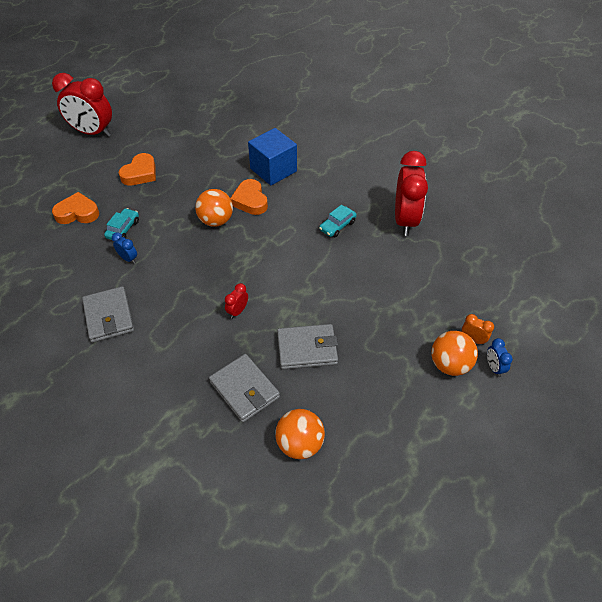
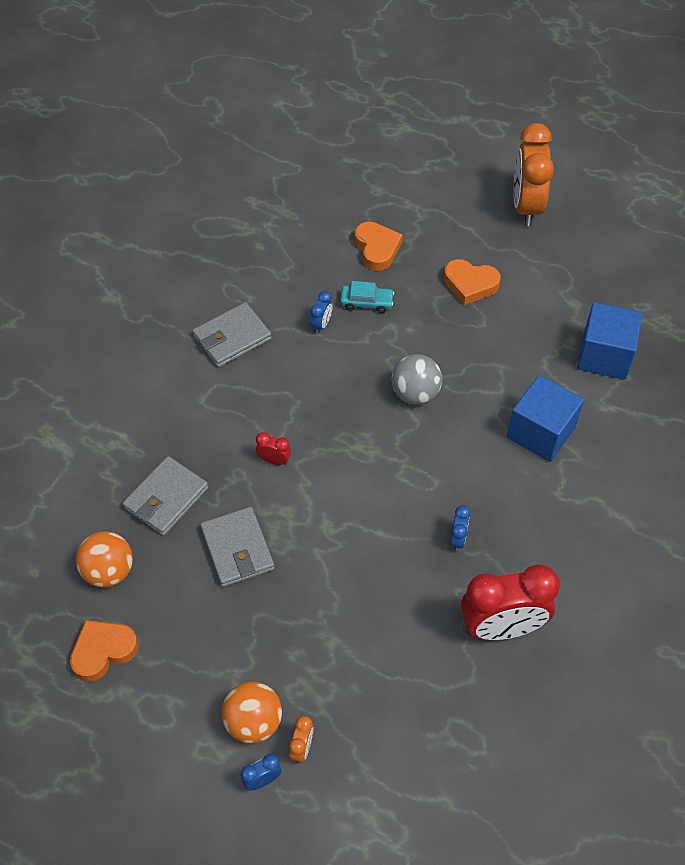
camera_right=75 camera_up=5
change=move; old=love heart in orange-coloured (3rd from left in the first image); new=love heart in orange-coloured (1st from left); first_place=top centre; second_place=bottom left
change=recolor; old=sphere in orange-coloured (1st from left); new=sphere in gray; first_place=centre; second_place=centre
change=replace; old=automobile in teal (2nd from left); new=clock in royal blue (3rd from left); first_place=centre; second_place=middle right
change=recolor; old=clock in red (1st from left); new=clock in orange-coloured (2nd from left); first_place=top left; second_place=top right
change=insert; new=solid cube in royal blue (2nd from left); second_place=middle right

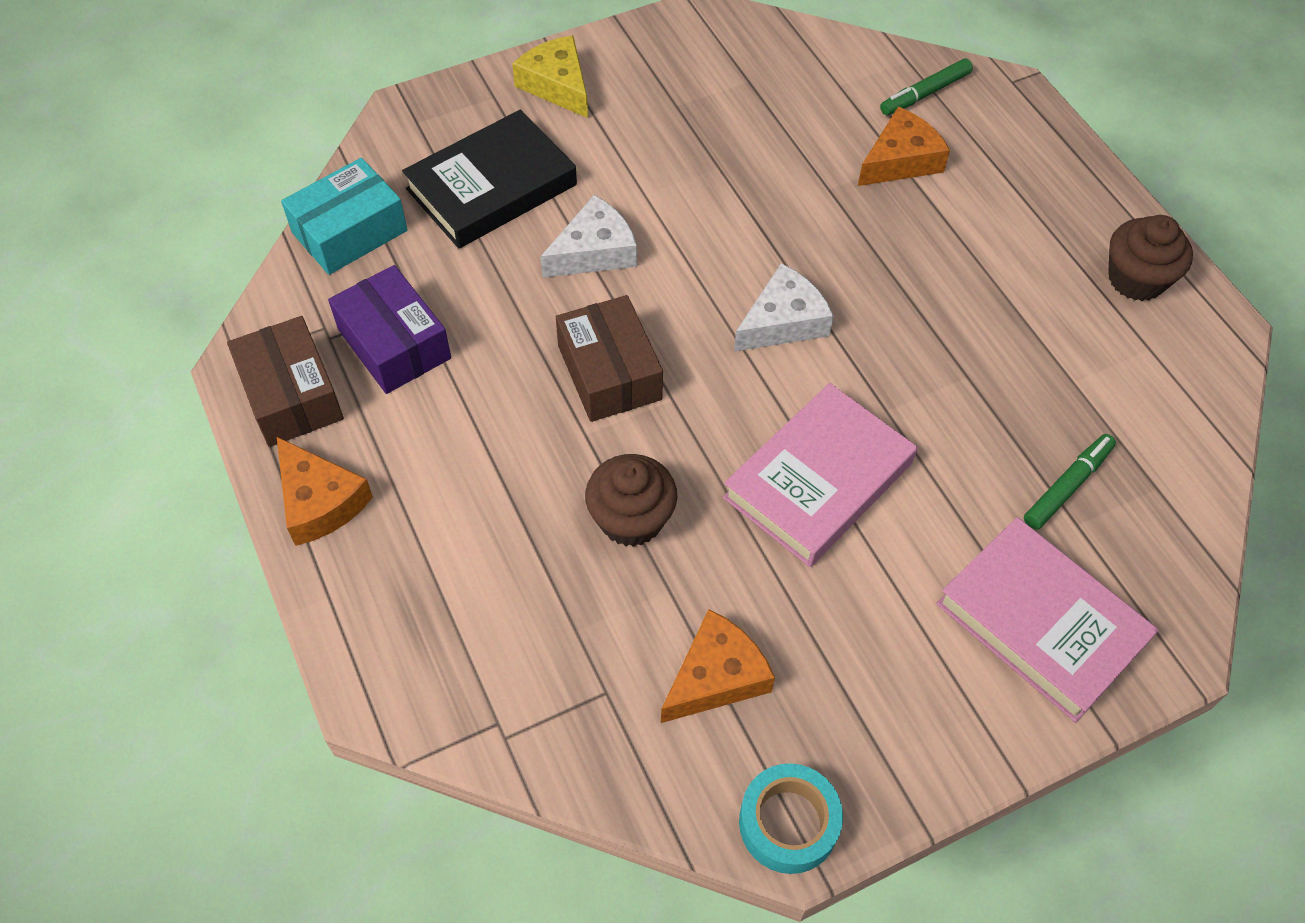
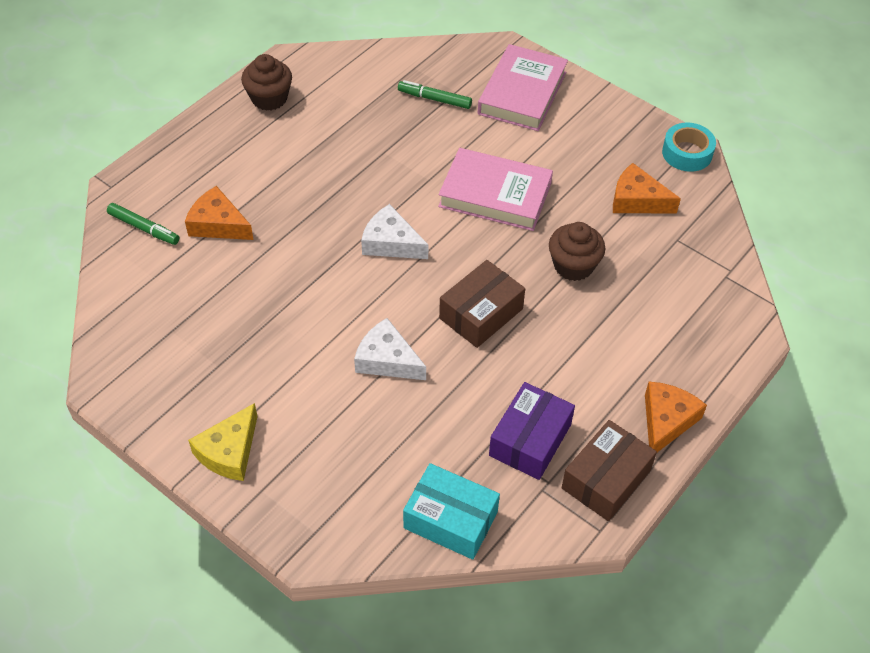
camera_right=-115 camera_up=-5
change=delete; old=book in jet-black; first_place=top centre

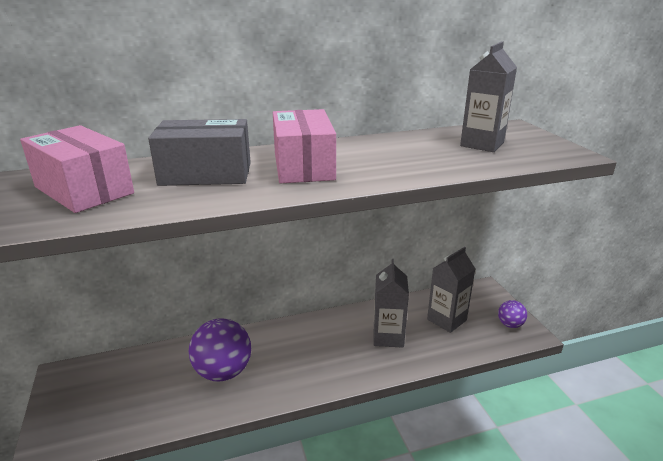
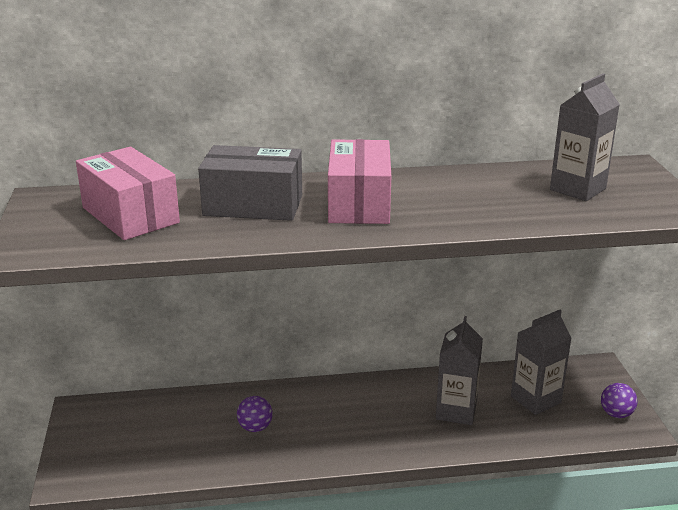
camera_right=10 camera_up=0
change=resize; old=sphere in royal purple (1st from left); first_place=bottom left; second_place=bottom centre; factor=0.52

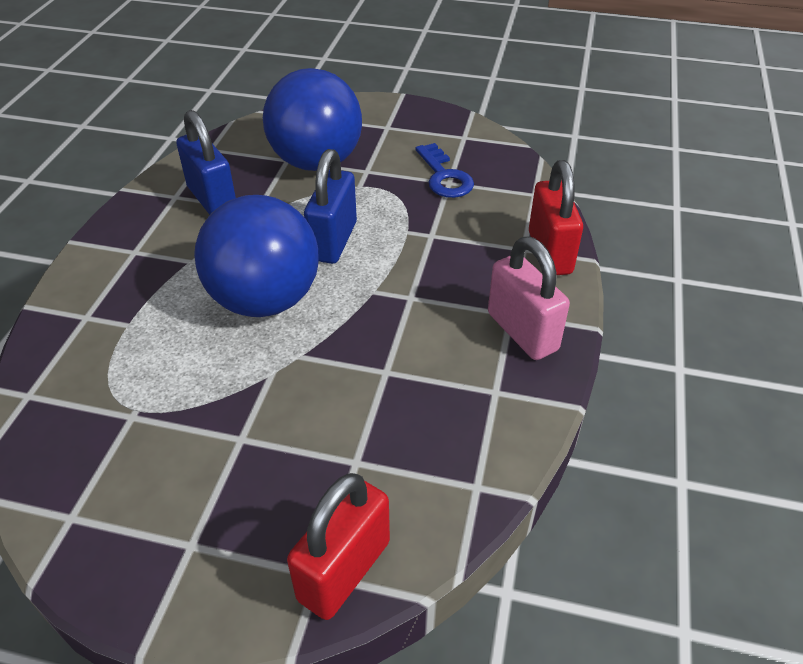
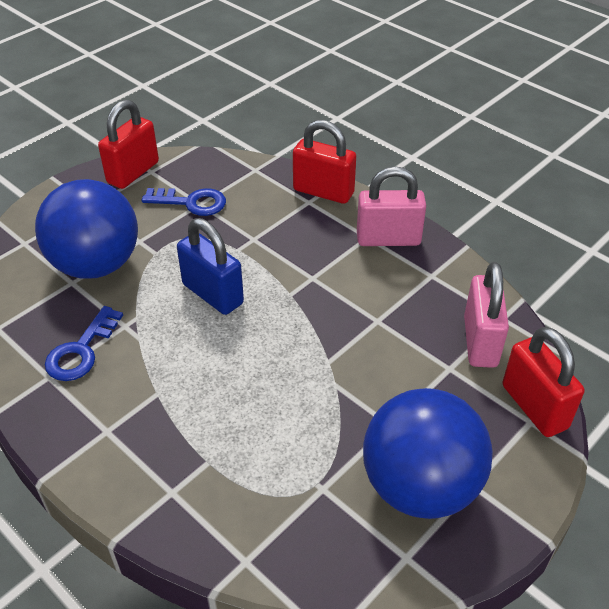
camera_right=-60 camera_up=0
change=replace; old=padlock in royal blue (1st from left); new=door key in royal blue (1st from left); first_place=top left; second_place=middle left
change=insert; new=padlock in red (1st from left); second_place=top left
change=move; old=sphere in royal blue (1st from left in the first image); new=sphere in royal blue (2nd from left); first_place=middle left; second_place=bottom right
change=insert; new=padlock in pink (2nd from left); second_place=middle right

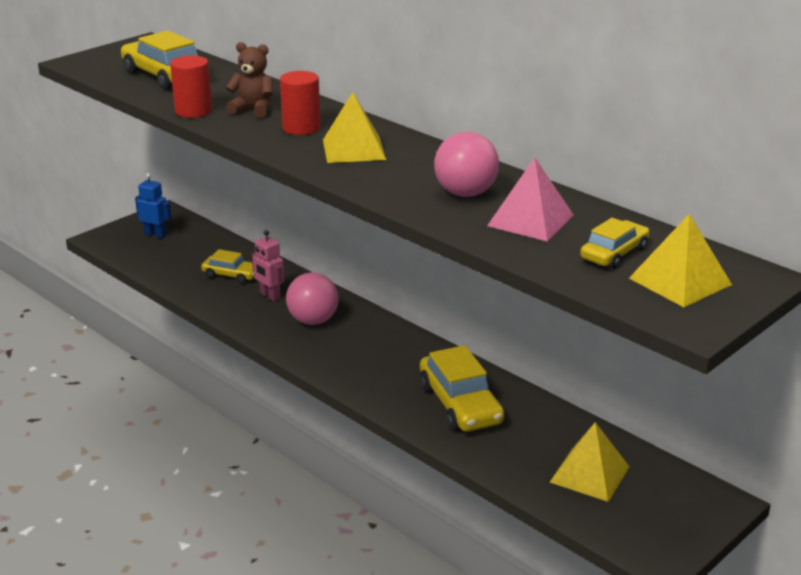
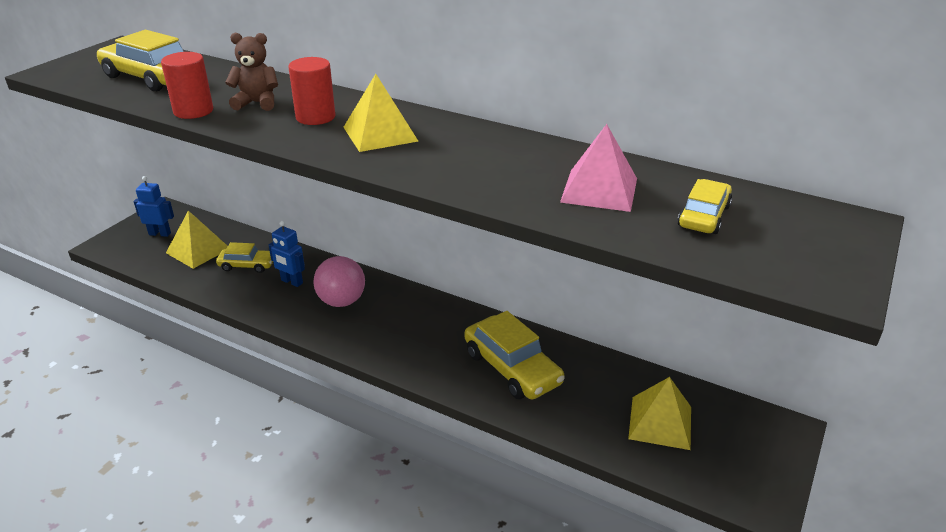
camera_right=-15 camera_up=5
change=move; old=pyramid in golden (3rd from left in the first image); new=pyramid in golden (1st from left); first_place=middle right; second_place=middle left
change=recolor; old=robot figure in pink; new=robot figure in royal blue (2nd from left); first_place=centre; second_place=middle left
change=delete; old=sphere in pink (2nd from left); first_place=top centre

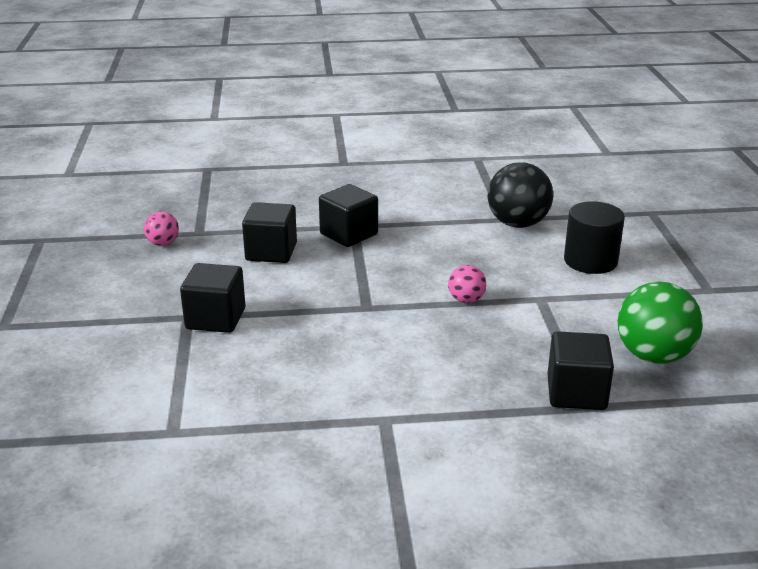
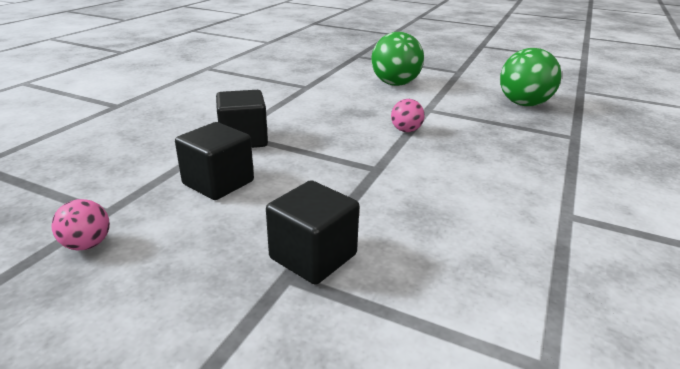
camera_right=-60 camera_up=0
change=replace; old=cylinder shape in jet-black; new=sphere in green (1st from left); first_place=middle right; second_place=top centre
change=delete; old=sphere in jet-black; first_place=middle right
change=delete; old=solid cube in jet-black (4th from left); first_place=middle right

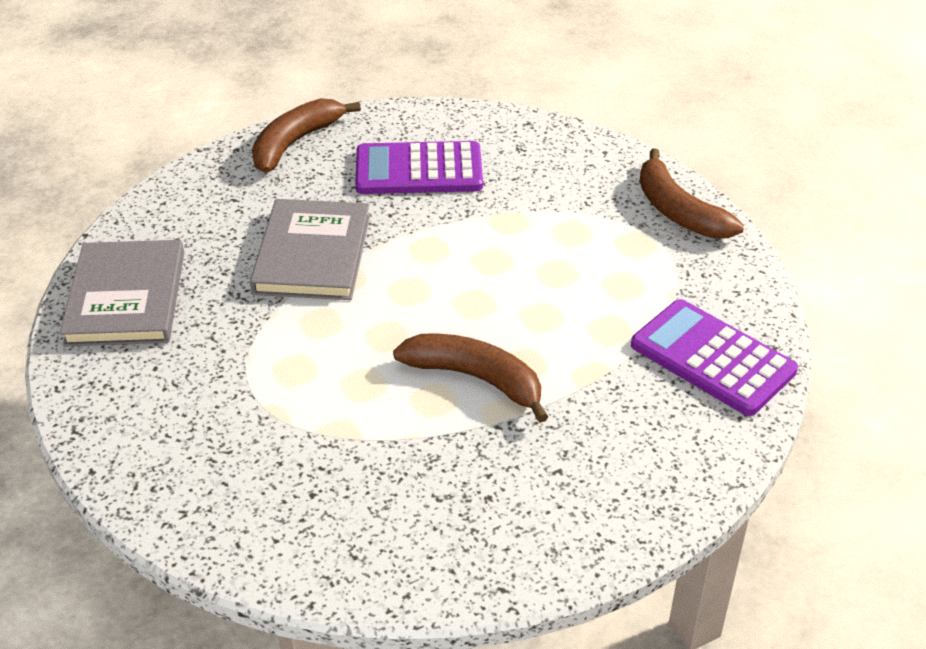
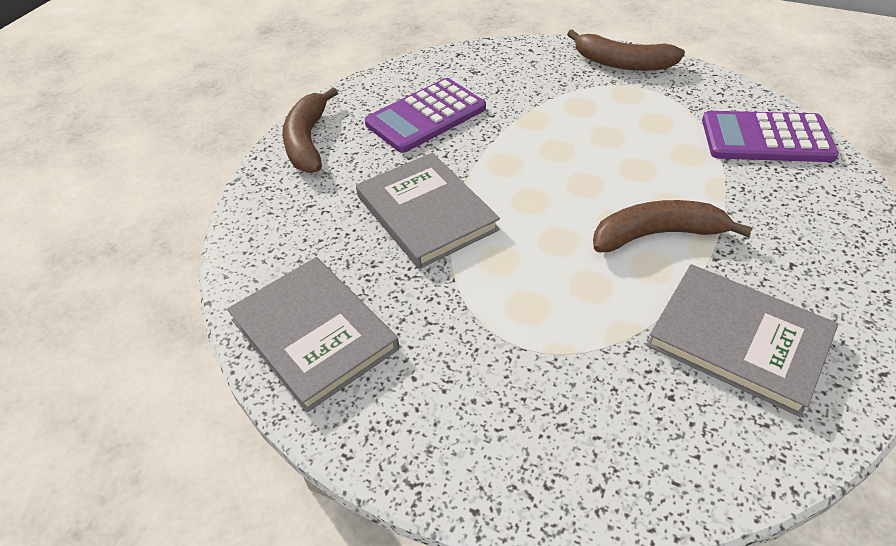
camera_right=-35 camera_up=5
change=insert; new=book in gray (3rd from left); second_place=middle right

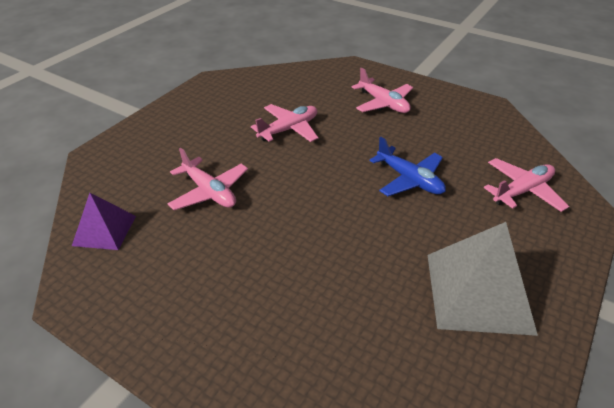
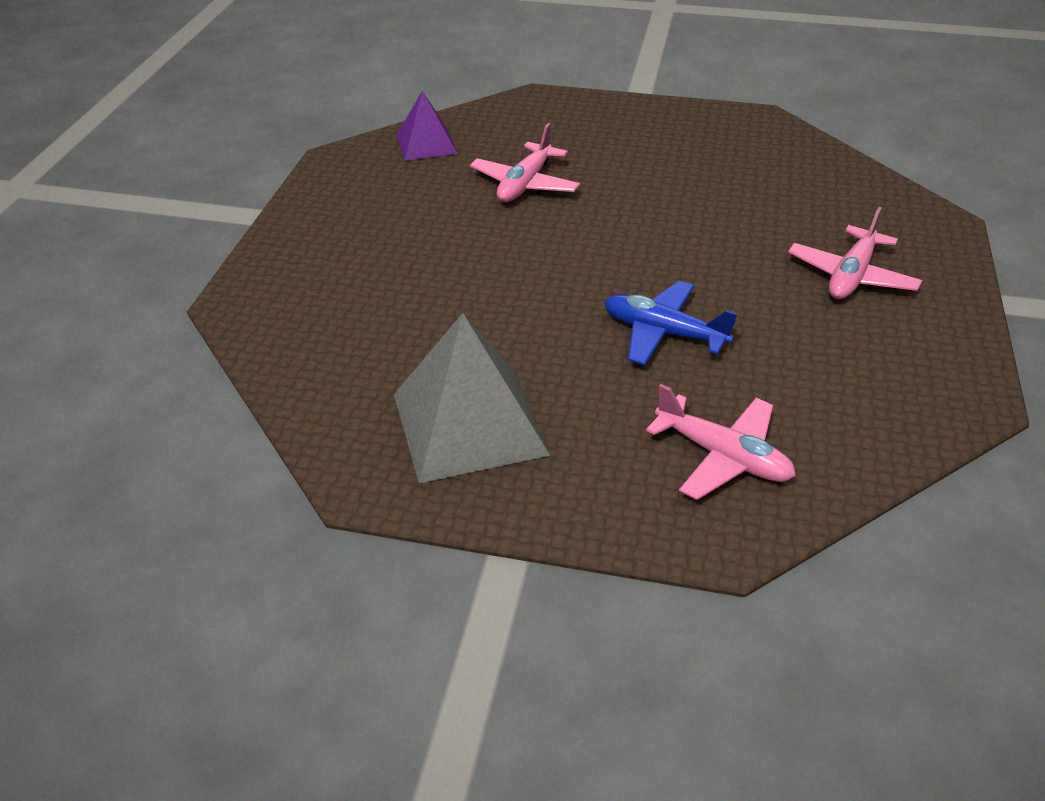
camera_right=70 camera_up=0
change=rotate; old=plane in royal blue; first_place=centre; second_place=centre; degrees=90
change=delete; old=plane in pink (2nd from left); first_place=top centre

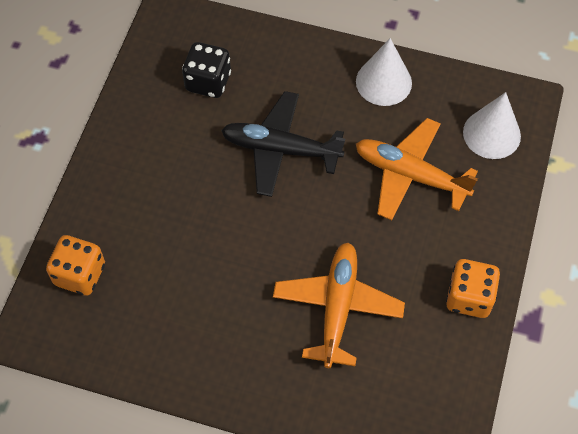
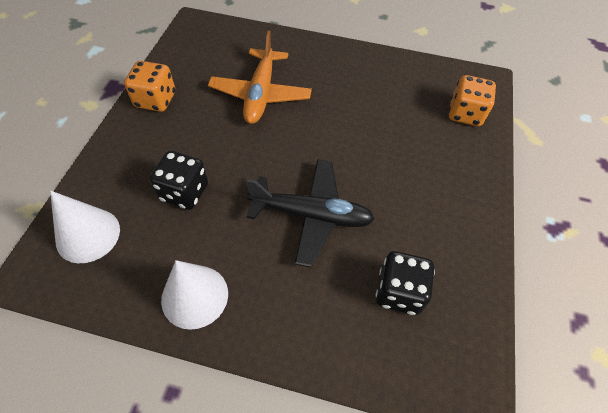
camera_right=175 camera_up=-5
change=replace; old=plane in orange-coloured (2nd from left); new=game die in jet-black (1st from left); first_place=middle right; second_place=middle left

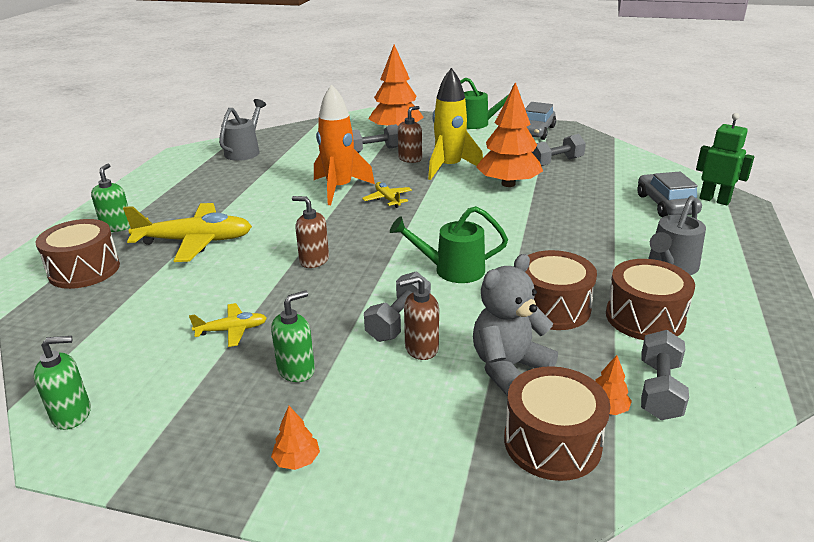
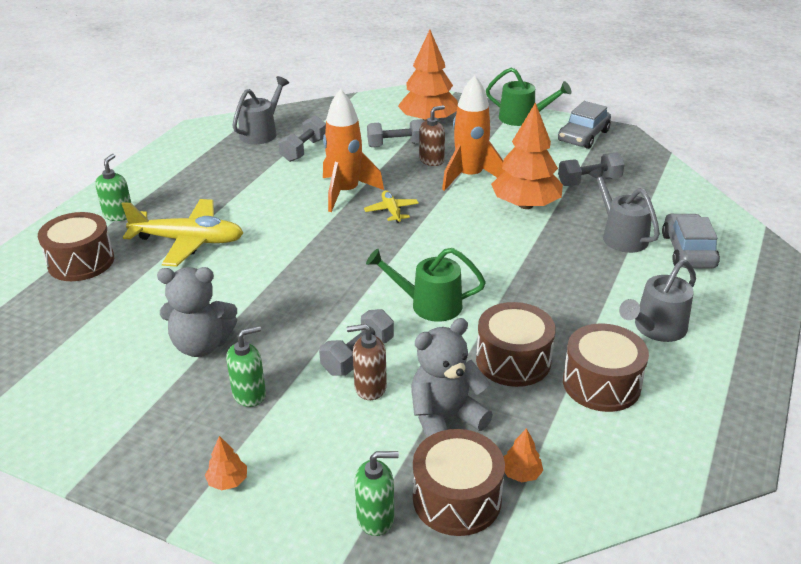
camera_right=10 camera_up=5
change=replace; old=plane in golden (2nd from left); new=stuffed bear in gray (1st from left); first_place=middle left; second_place=middle left
change=move; old=free weight in gray (4th from left in the first image); new=free weight in gray (1st from left); first_place=bottom right; second_place=top centre
change=move; old=soap pump in green (1st from left in the first image); new=soap pump in green (3rd from left); first_place=bottom left; second_place=bottom centre
change=recolor; old=spaceship in golden; new=spaceship in orange-coloured (2nd from left); first_place=top centre; second_place=top centre
change=insert; new=watering can in gray (2nd from left); second_place=middle right
change=delete; old=soap pump in brown (1st from left); first_place=centre
change=delete; old=robot figure in green; first_place=top right

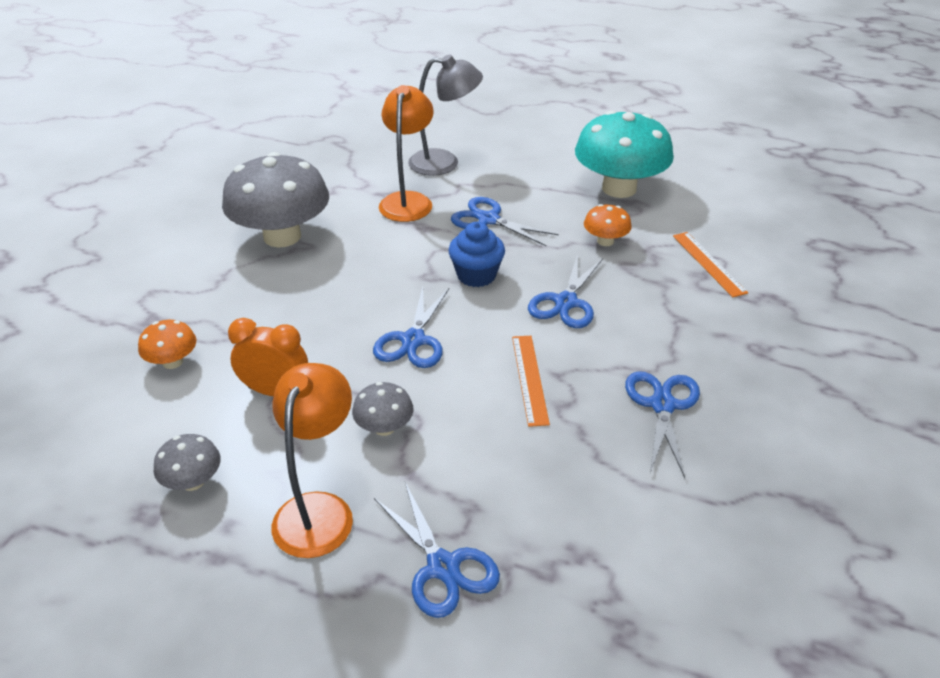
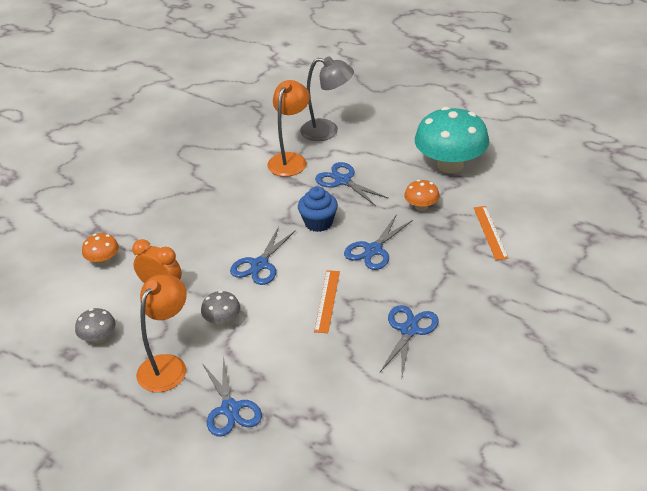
camera_right=15 camera_up=0
change=delete; old=mushroom in gray (2nd from left); first_place=top left

